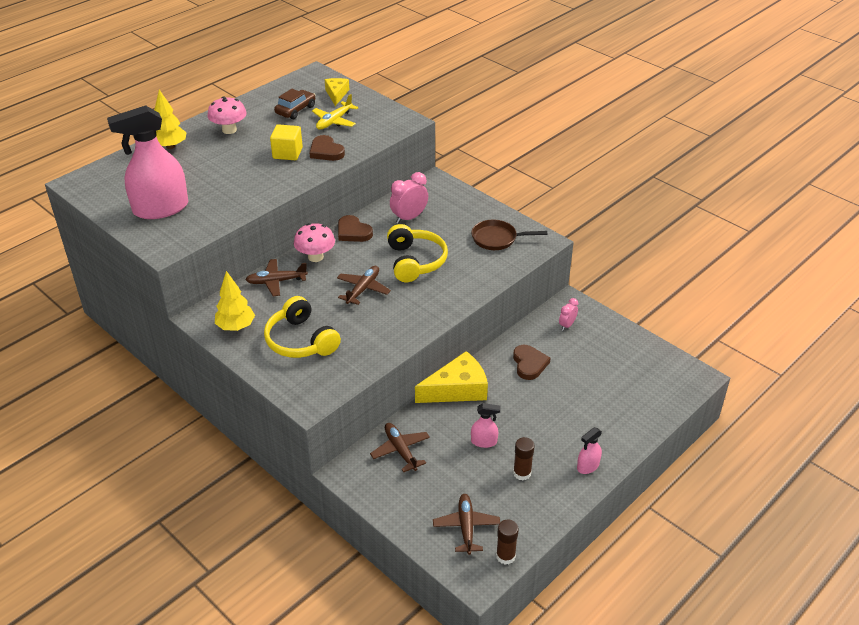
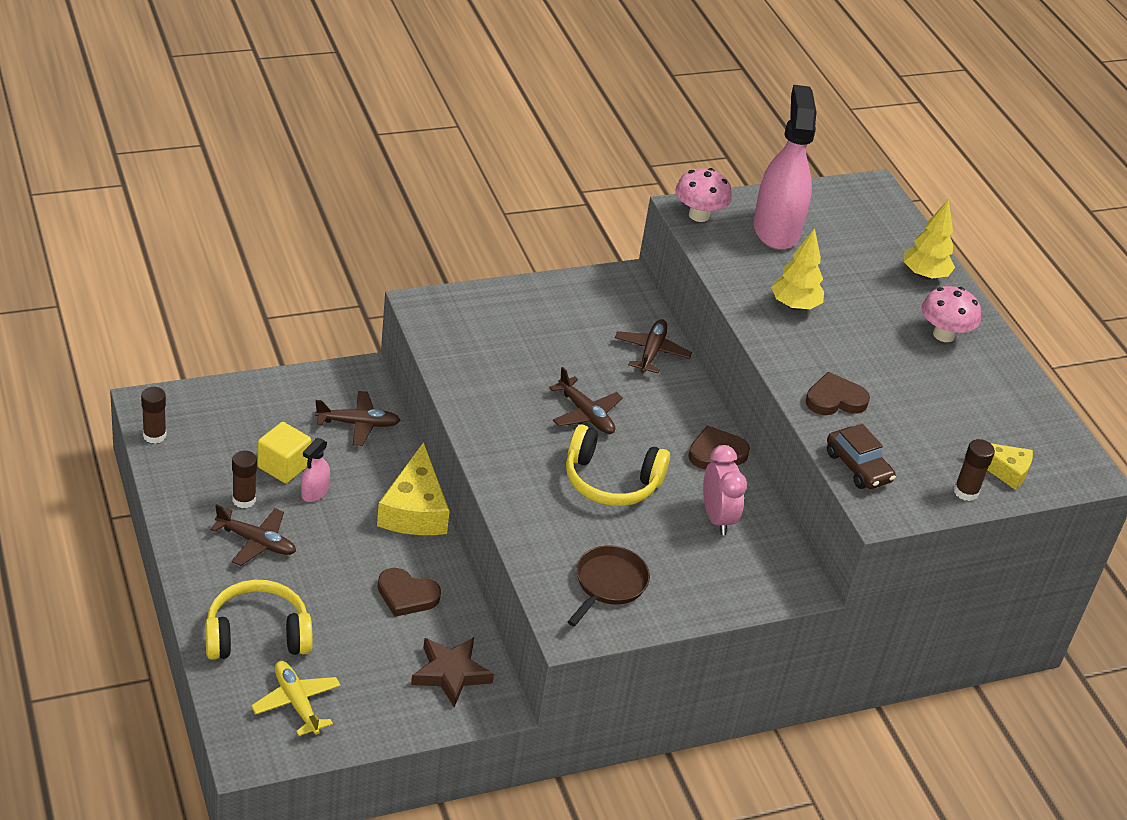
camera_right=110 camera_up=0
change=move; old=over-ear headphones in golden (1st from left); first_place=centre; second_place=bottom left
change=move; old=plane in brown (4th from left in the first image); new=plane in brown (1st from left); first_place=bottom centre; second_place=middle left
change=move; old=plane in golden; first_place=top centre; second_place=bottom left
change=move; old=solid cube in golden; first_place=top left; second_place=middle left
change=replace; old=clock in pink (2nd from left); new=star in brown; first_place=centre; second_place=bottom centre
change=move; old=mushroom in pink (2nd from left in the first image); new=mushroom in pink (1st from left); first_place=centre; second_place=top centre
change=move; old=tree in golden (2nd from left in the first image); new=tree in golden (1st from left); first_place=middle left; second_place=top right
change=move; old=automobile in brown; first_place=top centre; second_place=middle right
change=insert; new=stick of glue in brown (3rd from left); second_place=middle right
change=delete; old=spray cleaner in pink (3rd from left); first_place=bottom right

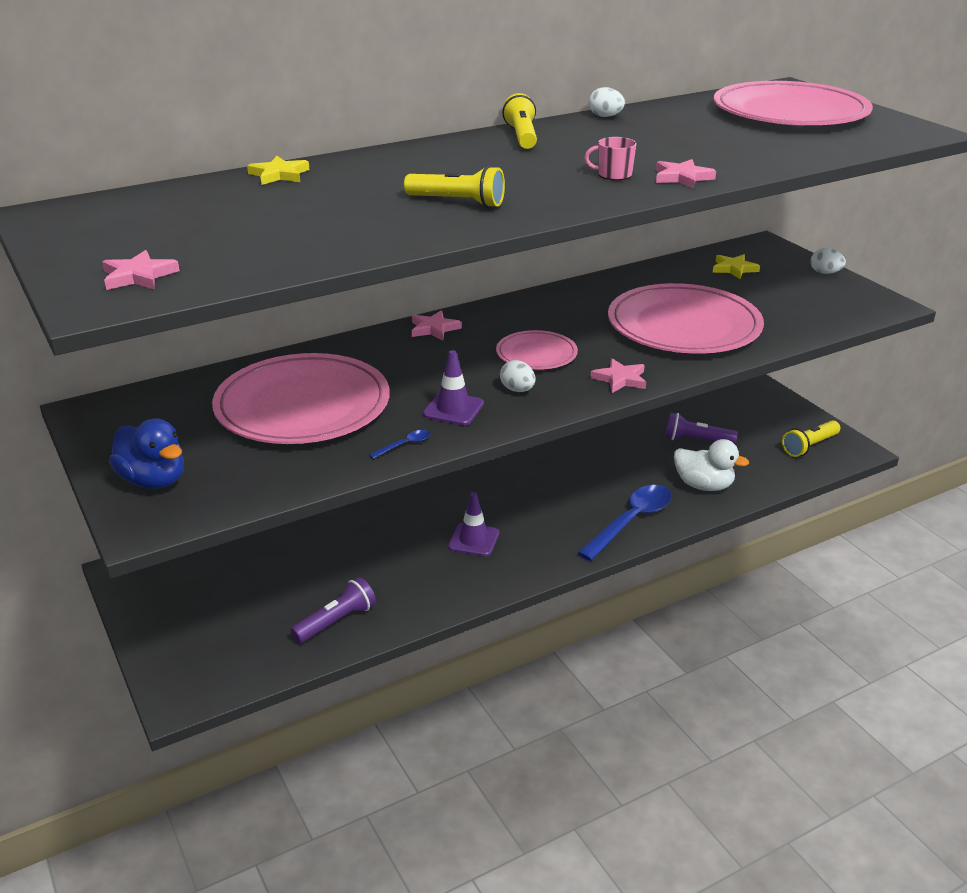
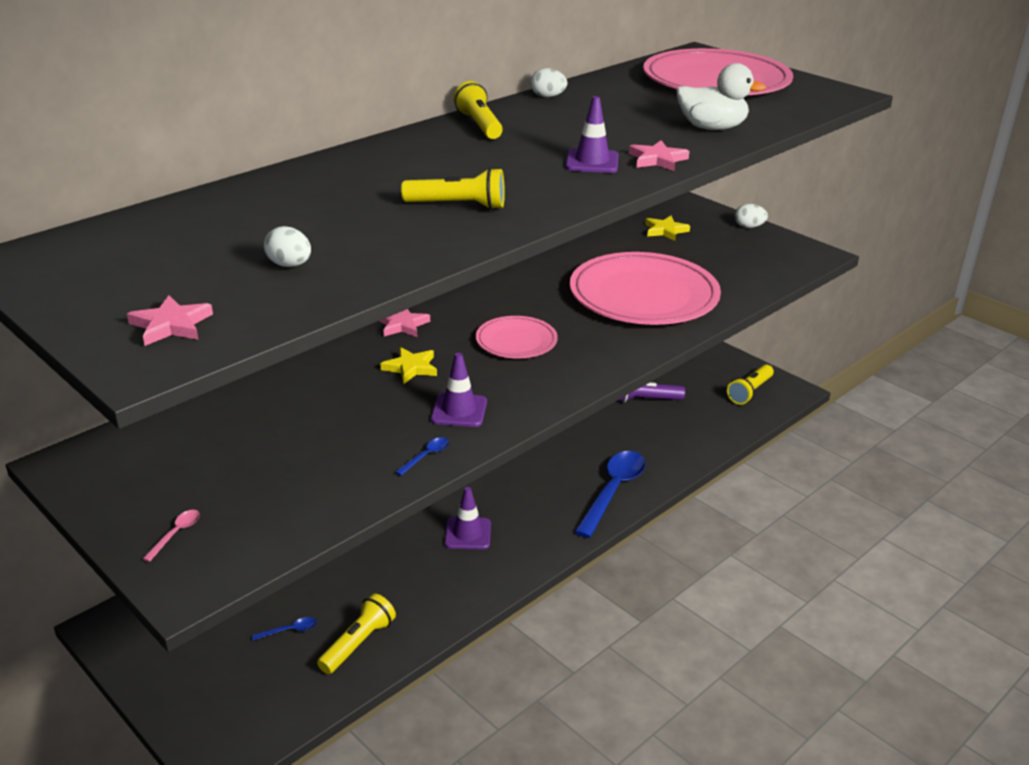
camera_right=-15 camera_up=0
change=replace; old=rubber duck in royal blue; new=spoon in pink; first_place=middle left; second_place=bottom left
change=insert; new=spoon in royal blue (1st from left); second_place=bottom left
change=move; old=egg in snow-white (1st from left); first_place=centre; second_place=top left
change=recolor; old=flashlight in royal purple (1st from left); new=flashlight in golden (1st from left); first_place=bottom centre; second_place=bottom centre
change=move; old=star in golden (1st from left); first_place=top left; second_place=centre
change=replace; old=coffee mug in pink; new=safety cone in royal purple (3rd from left); first_place=top centre; second_place=top centre
change=move; old=rubber duck in snow-white; first_place=middle right; second_place=top right
change=delete; old=plate in pink (1st from left); first_place=middle left
change=delete; old=star in pink (3rd from left); first_place=centre

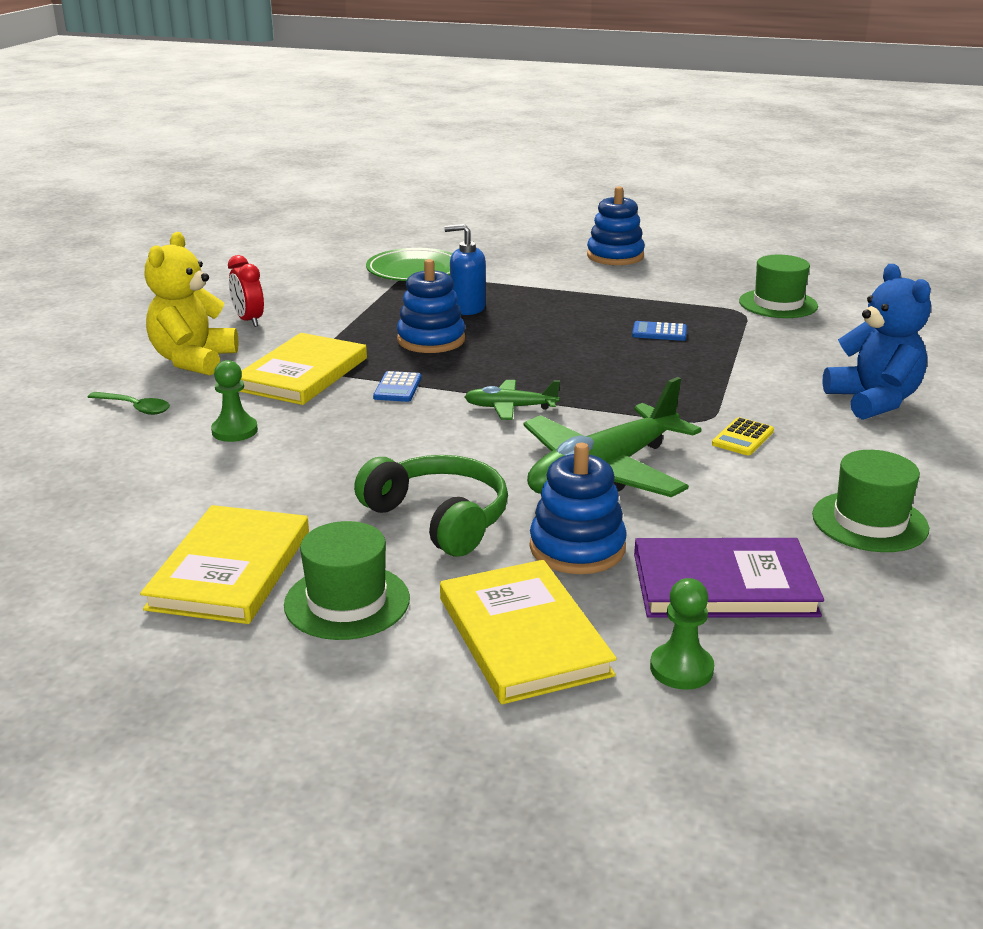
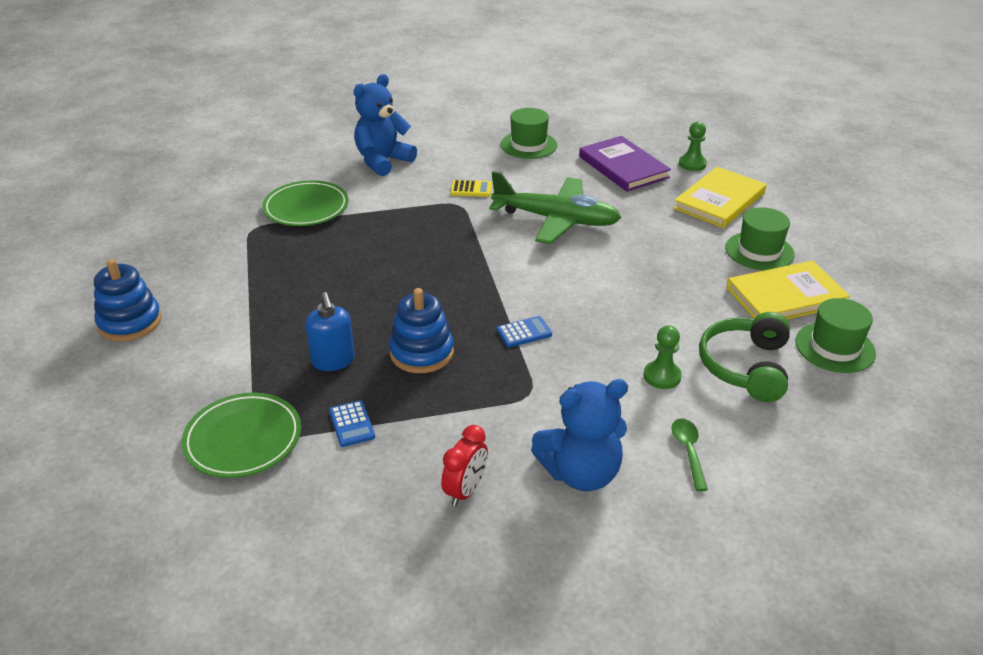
camera_right=-120 camera_up=10
change=insert; new=plate in green (2nd from left); second_place=top left
change=move; old=pocket calculator in royal blue (2nd from left in the first image); new=pocket calculator in royal blue (1st from left); first_place=middle right; second_place=centre
change=recolor; old=stuffed bear in golden; new=stuffed bear in royal blue (2nd from left); first_place=top left; second_place=centre
change=move; old=over-ear headphones in green; first_place=centre; second_place=middle right
change=move; old=top hat in green (2nd from left in the first image); new=top hat in green (3rd from left); first_place=top right; second_place=middle right
change=delete; old=book in golden (2nd from left); first_place=middle left
change=delete; old=plane in green (1st from left); first_place=centre
change=delete; old=ring stacker in royal blue (2nd from left); first_place=centre

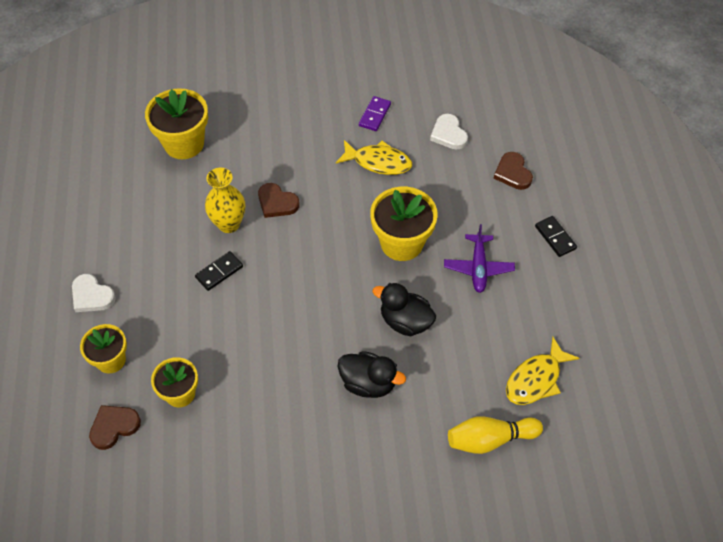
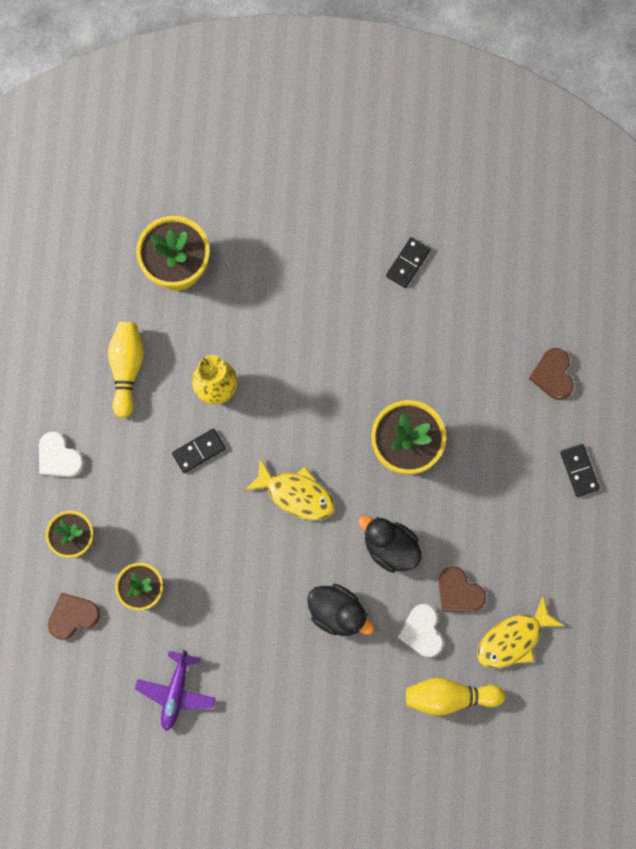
camera_right=10 camera_up=20
change=insert; new=skittle in golden (1st from left); second_place=middle left
change=move; old=plane in royal purple; first_place=centre; second_place=bottom left
change=move; old=fish in golden (1st from left); first_place=top centre; second_place=centre
change=recolor; old=domino piece in royal purple; new=domino piece in jet-black (2nd from left); first_place=top centre; second_place=top centre
change=move; old=love heart in snow-white (2nd from left); first_place=top centre; second_place=bottom centre
change=move; old=love heart in brown (2nd from left); first_place=centre; second_place=bottom right

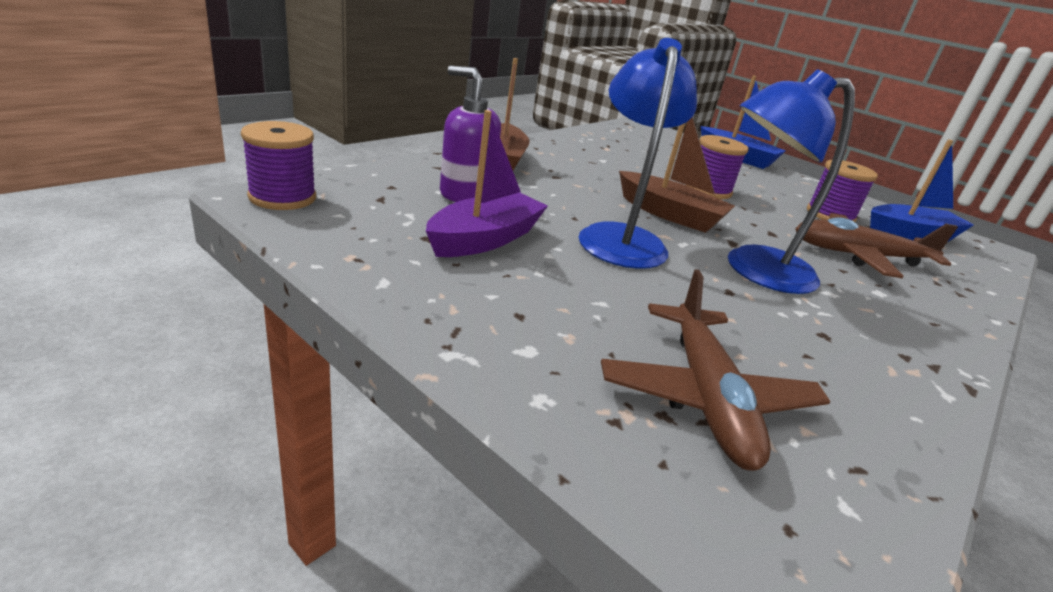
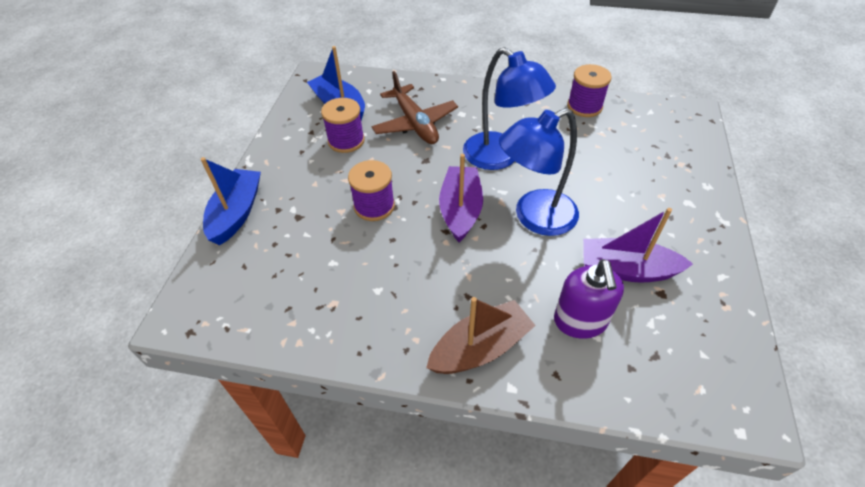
camera_right=-115 camera_up=20
change=recolor; old=sailboat in brown (2nd from left); new=sailboat in royal purple (1st from left); first_place=top centre; second_place=centre
change=move; old=spool in royal purple (1st from left in the first image); new=spool in royal purple (3rd from left); first_place=top left; second_place=top right
change=delete; old=plane in brown (1st from left); first_place=middle right

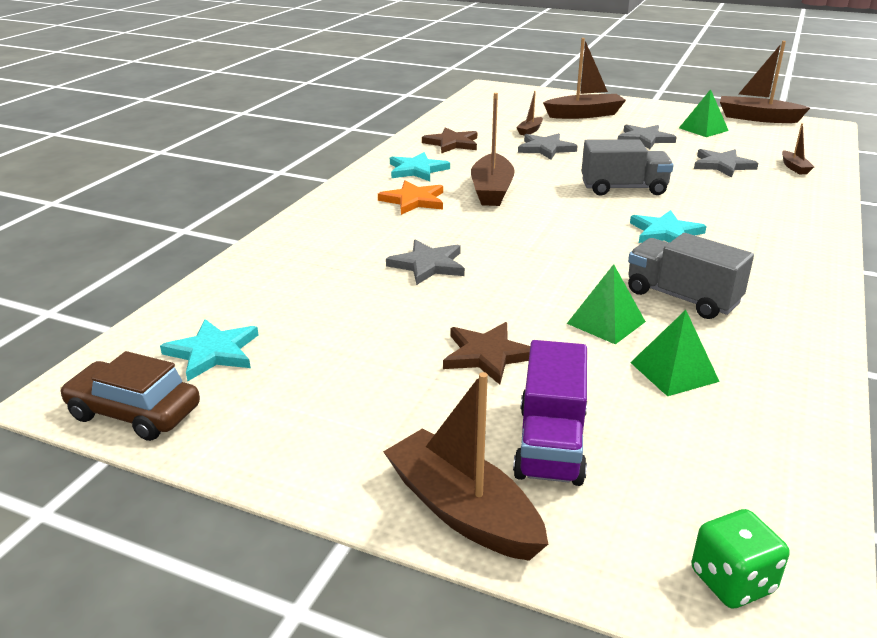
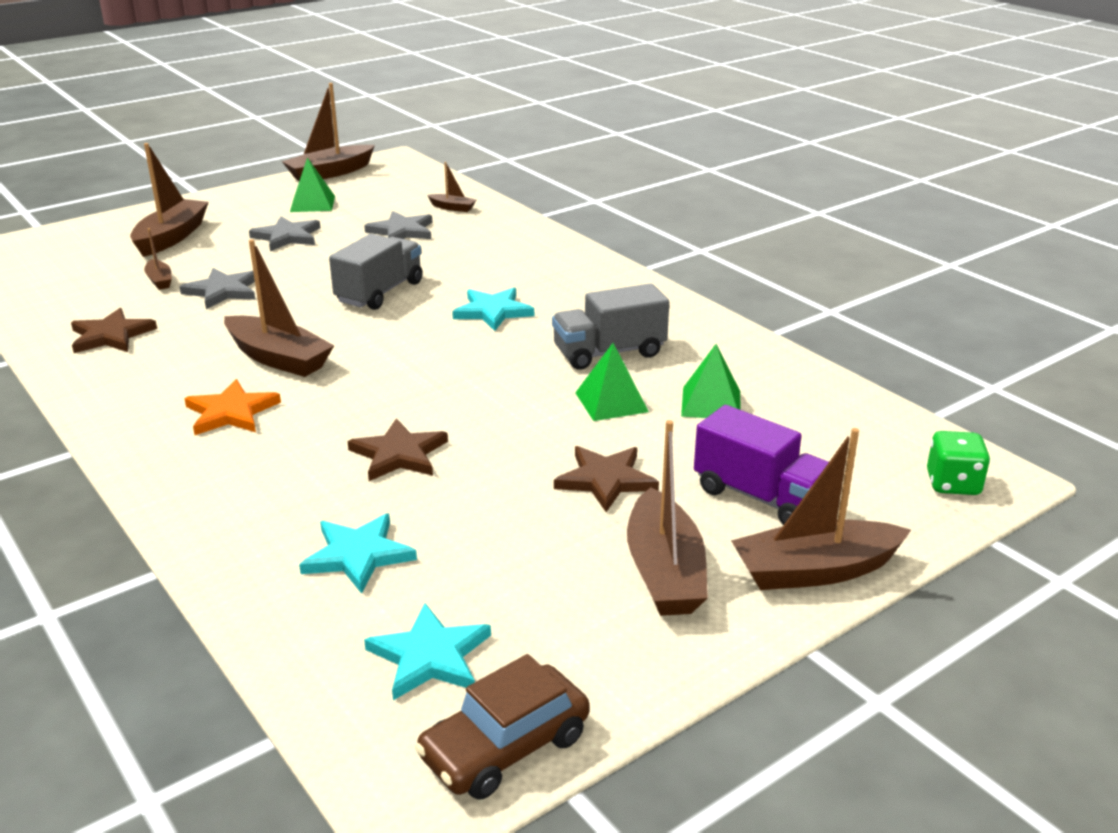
camera_right=-60 camera_up=0
change=move; old=star in teal (2nd from left in the first image); new=star in teal (1st from left); first_place=top centre; second_place=middle left
change=recolor; old=star in gray (1st from left); new=star in brown (2nd from left); first_place=centre; second_place=centre
change=insert; new=sailboat in brown (6th from left); second_place=centre

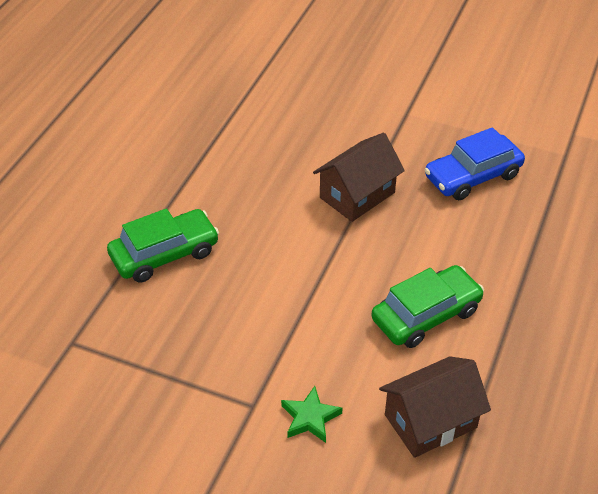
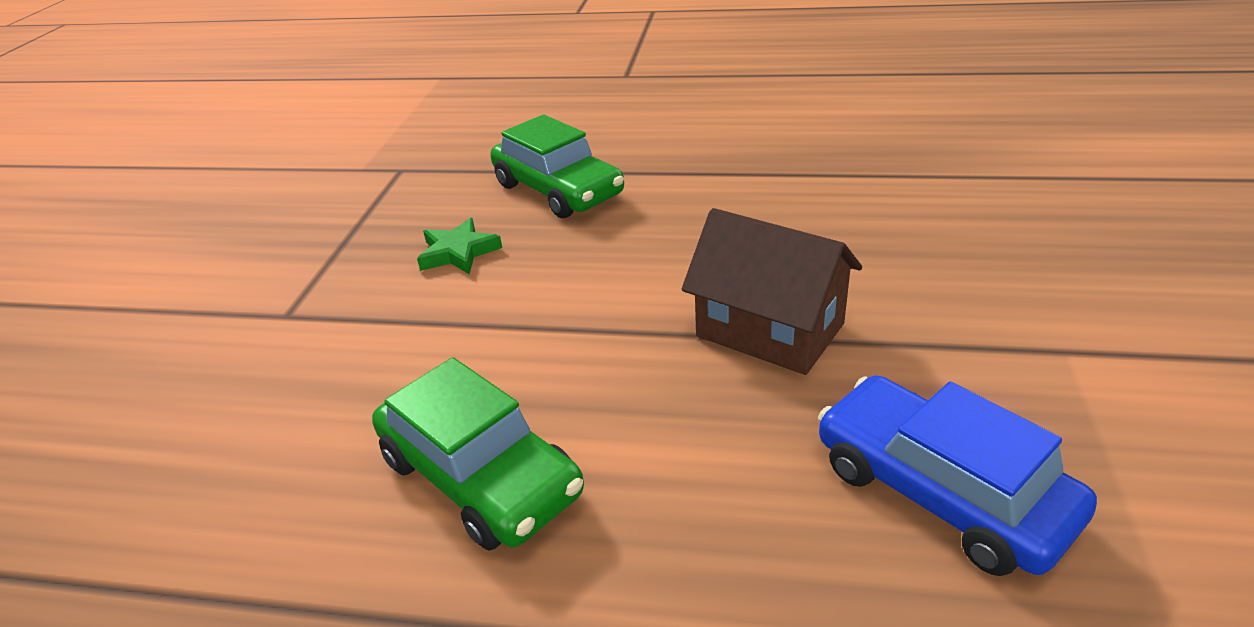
camera_right=80 camera_up=-10
change=move; old=star in green; first_place=bottom centre; second_place=centre
change=delete; old=house in brown (2nd from left); first_place=bottom right

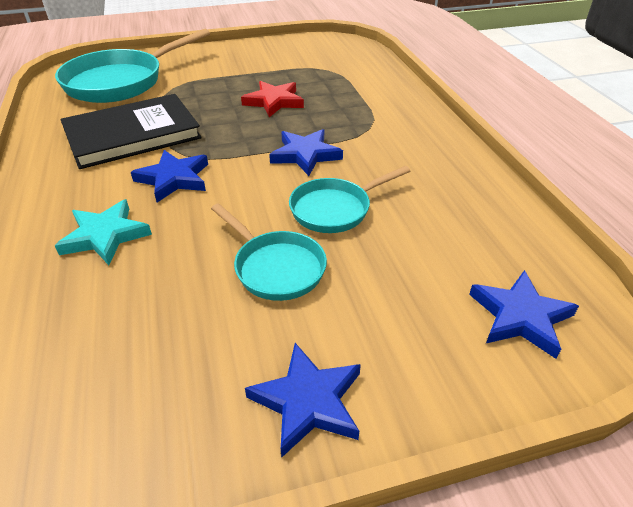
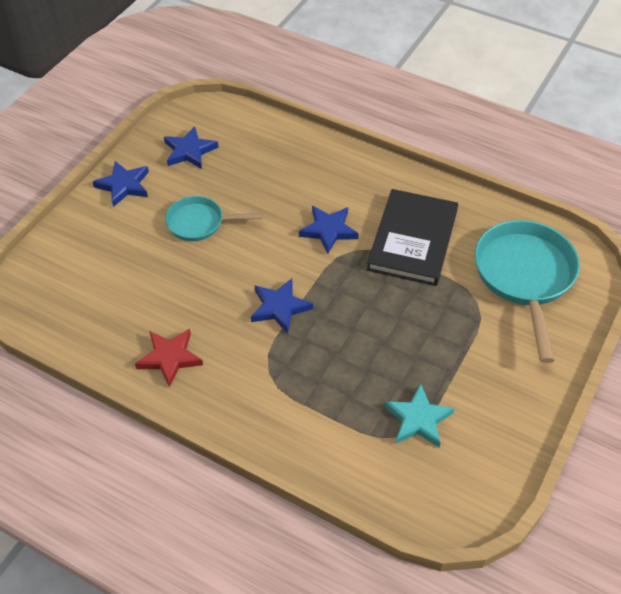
camera_right=135 camera_up=10
change=move; old=star in red; first_place=top centre; second_place=middle left
change=move; old=star in royal blue (4th from left in the first image); new=star in royal blue (2nd from left); first_place=middle right; second_place=top left
change=move; old=star in teal; first_place=middle left; second_place=bottom right
change=delete; old=frying pan in teal (3rd from left); first_place=centre

